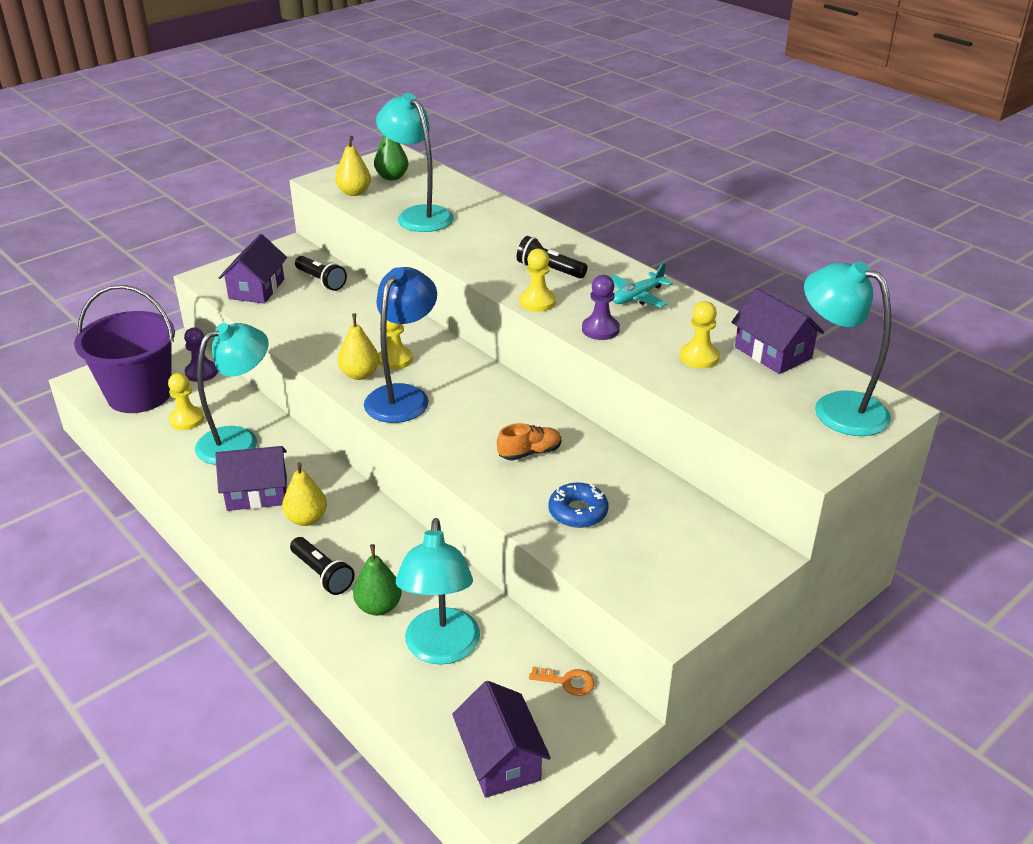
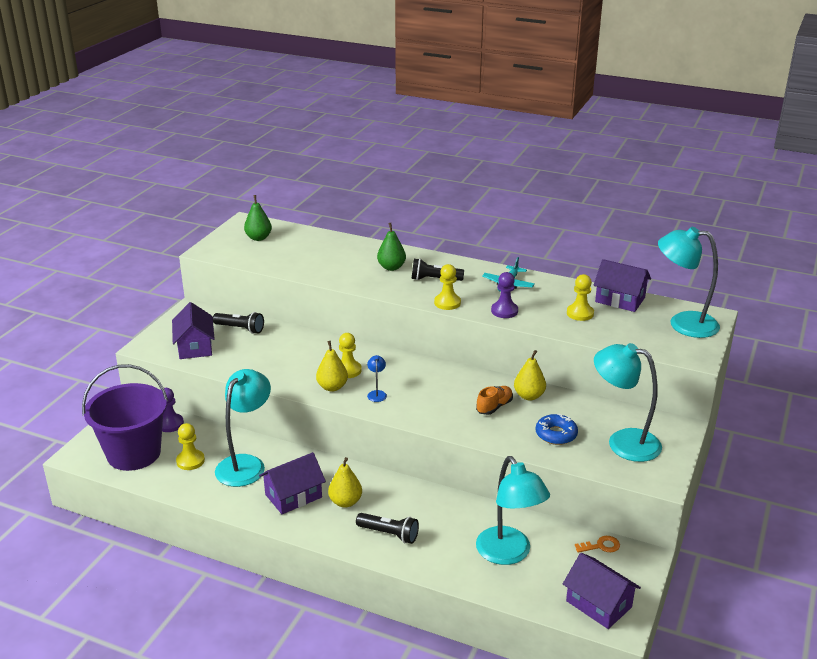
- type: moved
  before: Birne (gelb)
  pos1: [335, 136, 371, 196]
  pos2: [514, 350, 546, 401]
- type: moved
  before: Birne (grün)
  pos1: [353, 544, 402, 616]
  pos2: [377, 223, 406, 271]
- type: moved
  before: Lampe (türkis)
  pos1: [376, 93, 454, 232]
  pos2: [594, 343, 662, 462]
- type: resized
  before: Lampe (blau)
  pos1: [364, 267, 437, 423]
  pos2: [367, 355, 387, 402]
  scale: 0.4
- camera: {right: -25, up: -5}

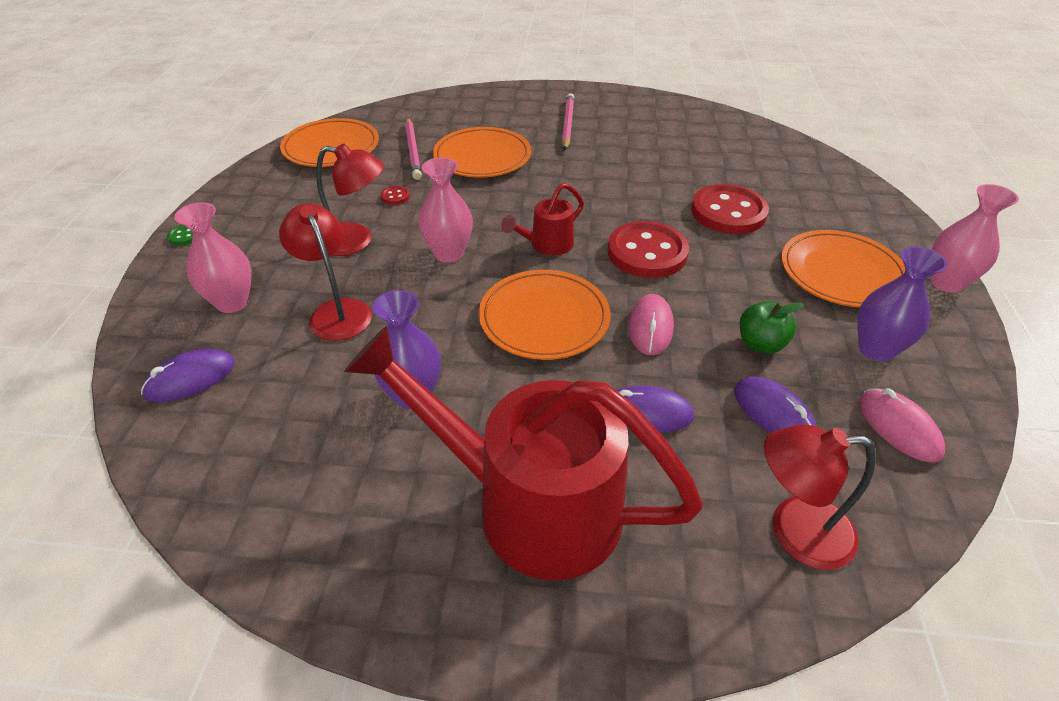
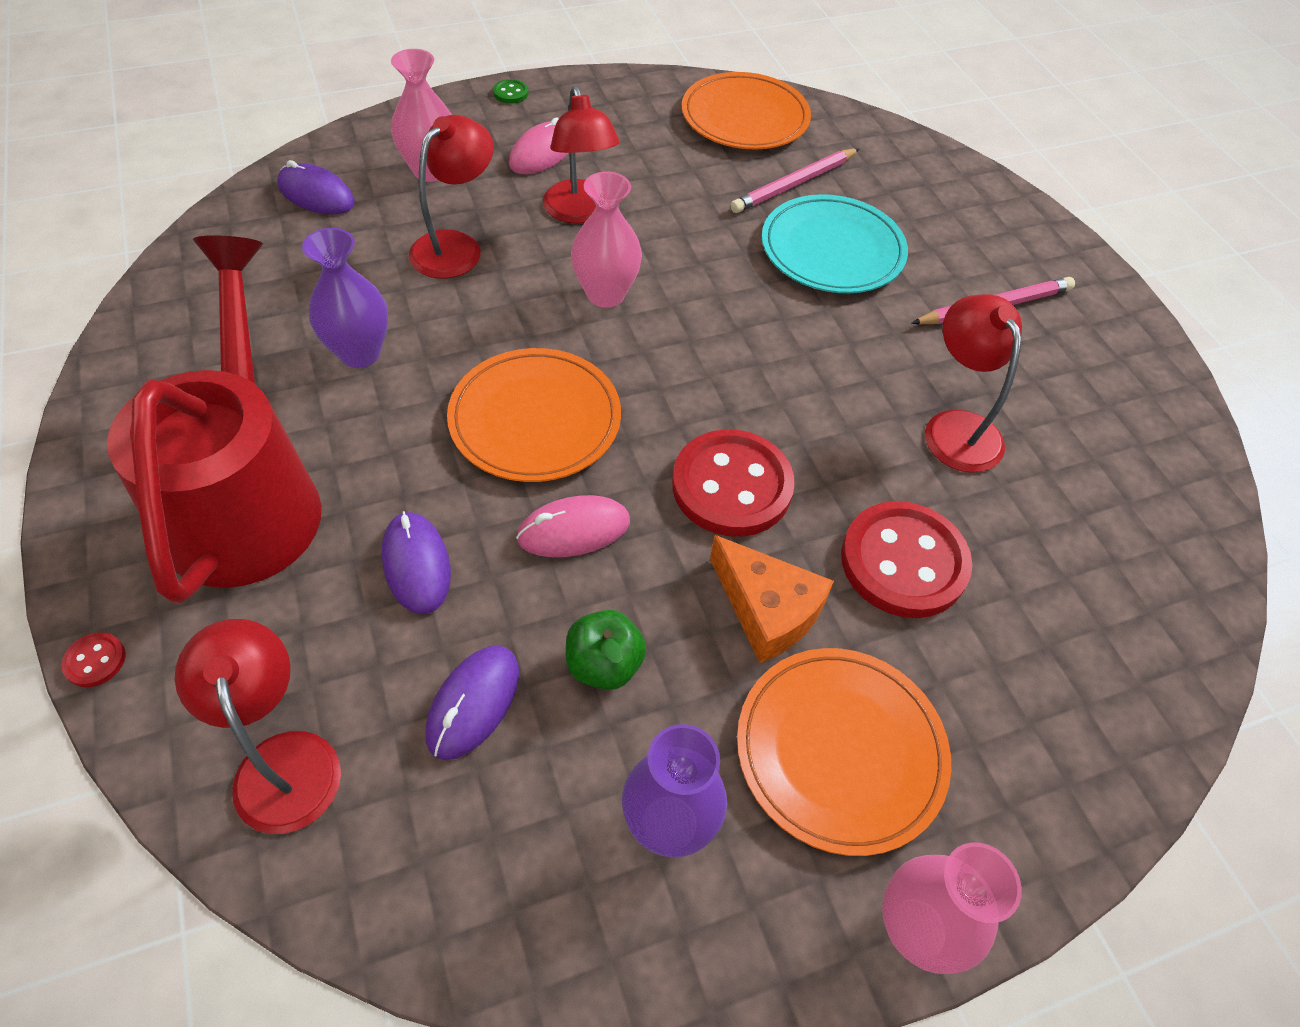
- type: removed
  before: Gießkanne (rot)
  pos1: [501, 183, 584, 255]
- type: added
  after: Käse (orange)
  pos2: [710, 535, 834, 663]
- type: added
  after: Lampe (rot)
  pos2: [925, 294, 1022, 473]
- type: moved
  before: Knopf (rot)
  pos1: [381, 186, 410, 205]
  pos2: [61, 632, 126, 687]
- type: moved
  before: Computermaus (rosa)
  pos1: [859, 388, 945, 463]
  pos2: [509, 117, 568, 174]
- type: recoloured
  before: Teller (orange)
  after: Teller (türkis)
  pos1: [433, 127, 531, 178]
  pos2: [762, 194, 908, 293]
- camera: {right: 60, up: 10}

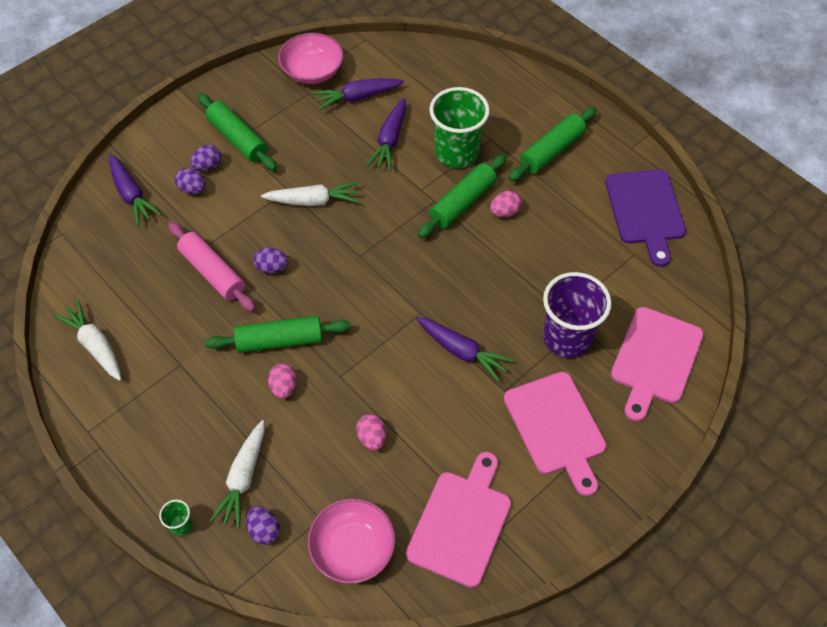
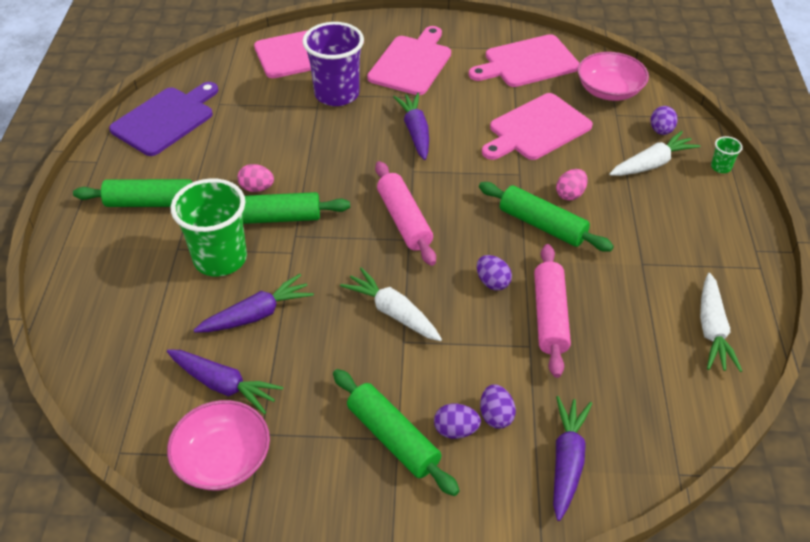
- type: added
  after: Nudelholz (rosa)
  pos2: [375, 161, 436, 266]
- type: replaced
  before: Ei (rosa)
  after: Schneidebrett (rosa)
  pos1: [356, 414, 386, 451]
  pos2: [482, 93, 593, 160]
- type: turned
  before: Nudelholz (grün)
  pos1: [197, 94, 277, 171]
  pos2: [333, 369, 460, 496]
  turn: -45
- camera: {right: -135, up: -10}

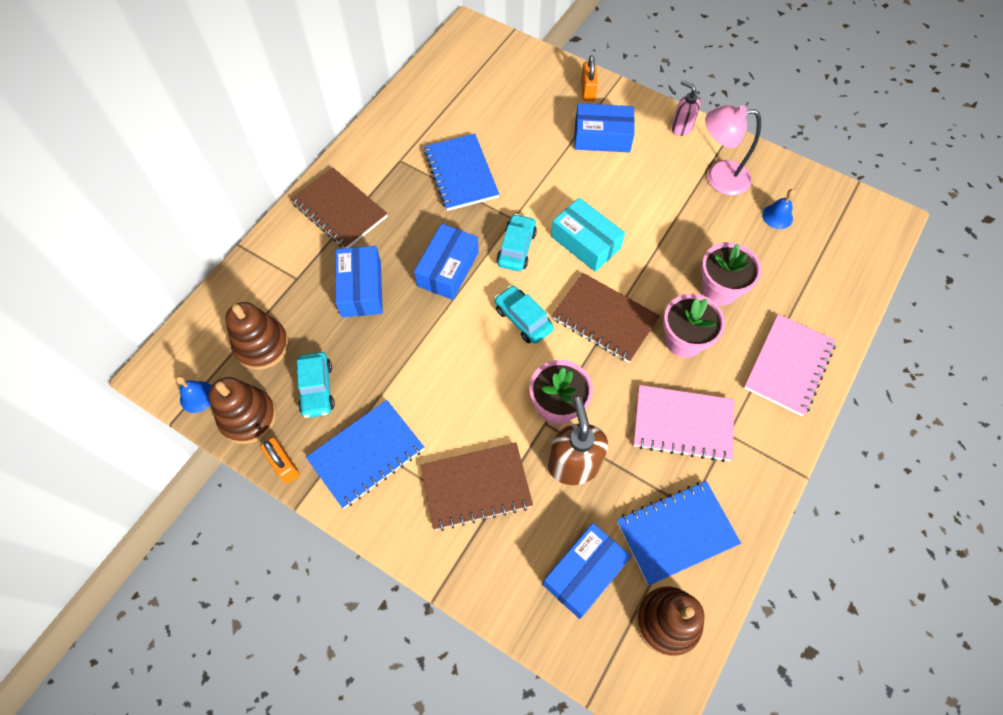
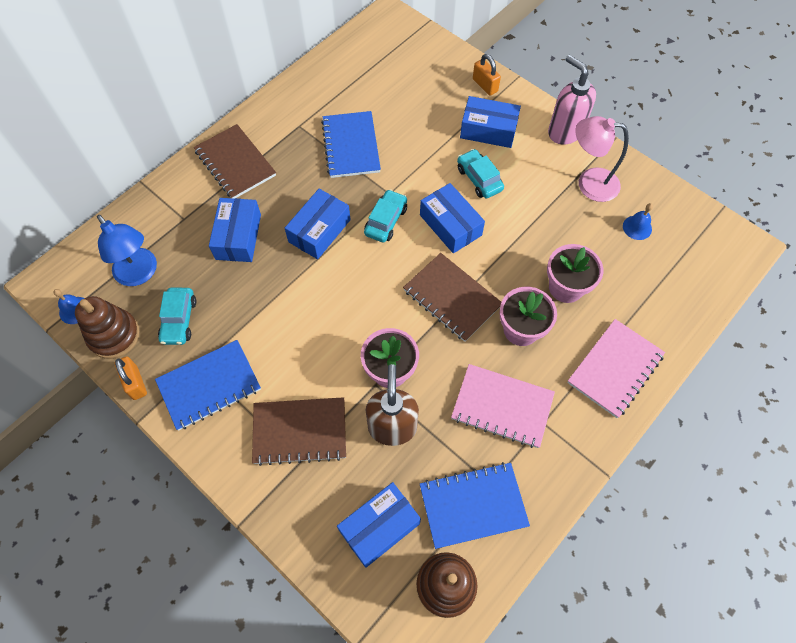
- type: moved
  before: Auto (türkis)
  pos1: [495, 285, 554, 344]
  pos2: [457, 149, 504, 198]
- type: replaced
  before: Stapelspielzeug (braun)
  after: Lampe (blau)
  pos1: [225, 302, 289, 370]
  pos2: [97, 215, 157, 286]
- type: recoloured
  before: Schachtel (türkis)
  after: Schachtel (blau)
  pos1: [551, 198, 625, 272]
  pos2: [420, 183, 485, 253]
- type: turned
  before: Vorhängeschloss (orange)
  pos1: [581, 55, 598, 101]
  pos2: [473, 54, 501, 96]
  turn: -45
- type: resized
  before: Seifenspender (rosa)
  pos1: [671, 80, 701, 136]
  pos2: [548, 55, 596, 145]
  scale: 1.65
- camera: {right: 10, up: 0}

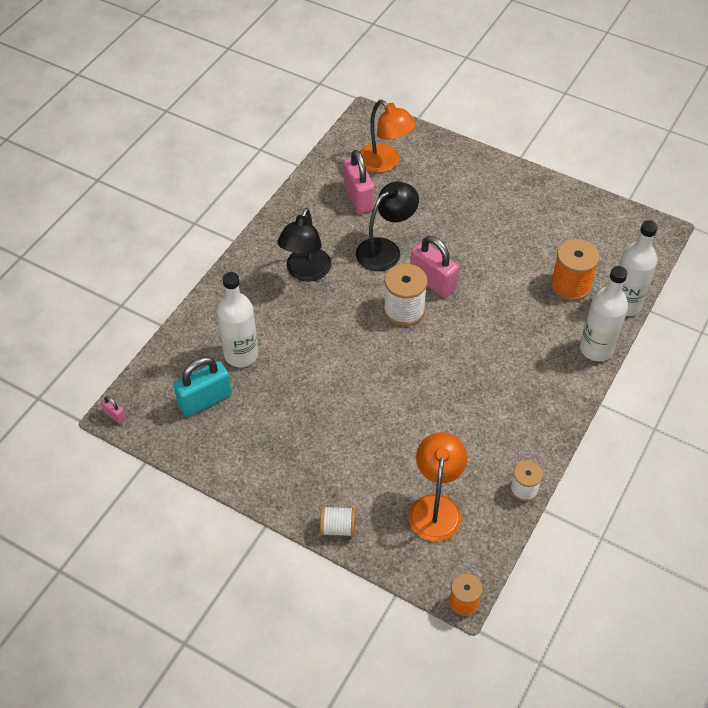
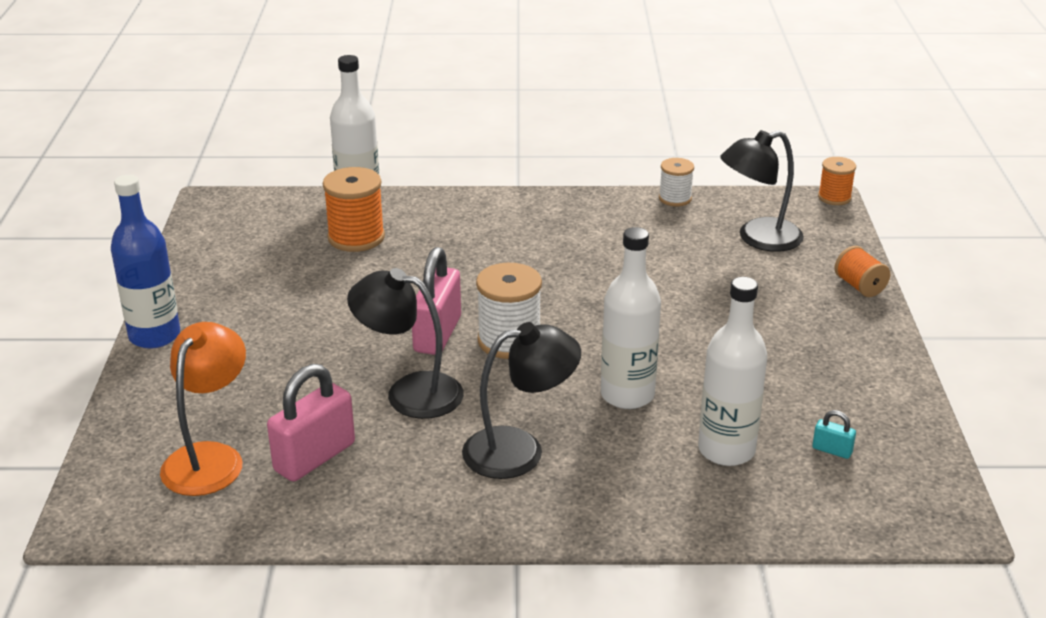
- type: removed
  before: Vorhängeschloss (rosa)
  pos1: [101, 396, 126, 424]
- type: added
  after: Flasche (blau)
  pos2: [111, 175, 180, 349]
- type: moved
  before: Flasche (weiß)
  pos1: [580, 266, 628, 361]
  pos2: [601, 227, 661, 409]
- type: recoloured
  before: Garnrolle (weiß)
  after: Garnrolle (orange)
  pos1: [320, 506, 356, 537]
  pos2: [835, 246, 890, 297]
- type: recoloured
  before: Lampe (orange)
  after: Lampe (schwarz)
  pos1: [408, 432, 467, 541]
  pos2: [720, 130, 804, 252]
- type: resized
  before: Vorhängeschloss (türkis)
  pos1: [173, 357, 232, 417]
  pos2: [812, 410, 856, 459]
  scale: 0.45
- camera: {right: -120, up: -20}

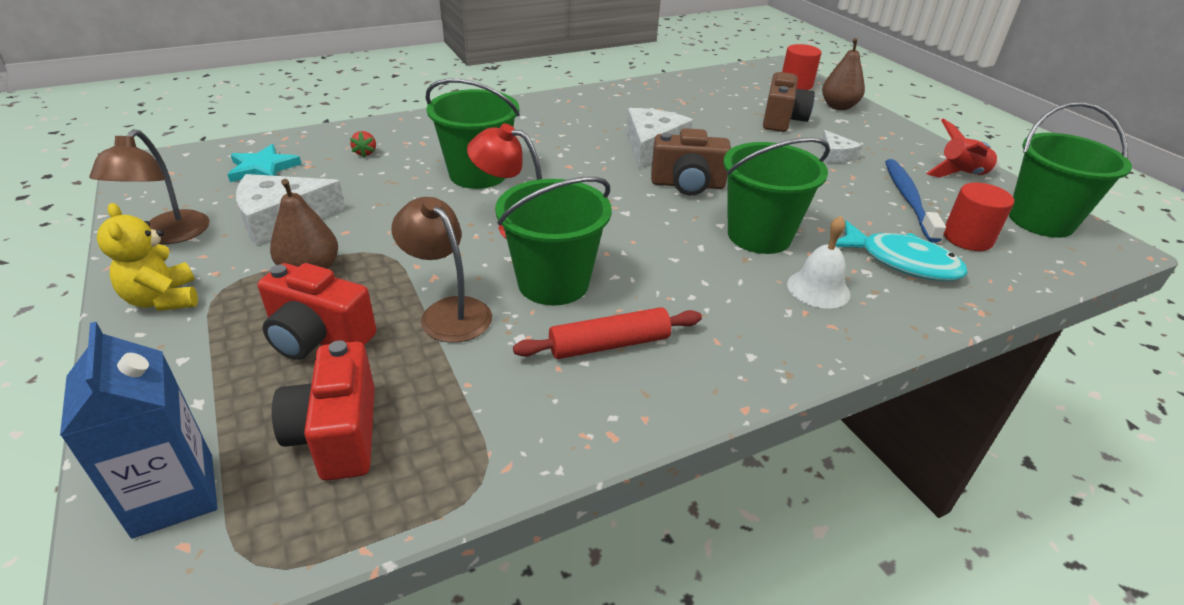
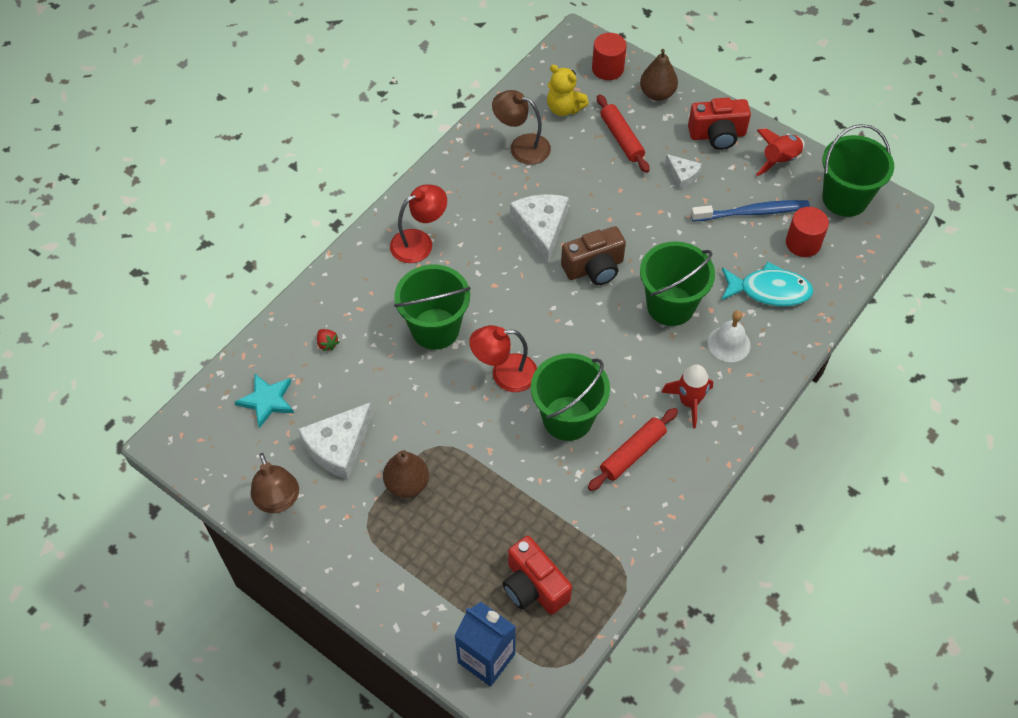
- type: added
  after: Lampe (rot)
  pos2: [390, 184, 447, 263]
- type: added
  after: Rakete (rot)
  pos2: [661, 364, 713, 428]
- type: moved
  before: Teddybär (gelb)
  pos1: [97, 203, 198, 311]
  pos2: [547, 65, 589, 116]
- type: moved
  before: Kamera (rot)
  pos1: [258, 263, 376, 360]
  pos2: [688, 98, 751, 150]
- type: moved
  before: Lampe (braun)
  pos1: [391, 197, 492, 343]
  pos2: [492, 90, 551, 165]
- type: replaced
  before: Kamera (braun)
  after: Nudelholz (rot)
  pos1: [763, 72, 815, 132]
  pos2: [597, 94, 649, 173]
- type: turned
  before: Zahnbürste (blau)
  pos1: [885, 159, 946, 243]
  pos2: [691, 200, 810, 222]
  turn: 105
- camera: {right: -25, up: 20}

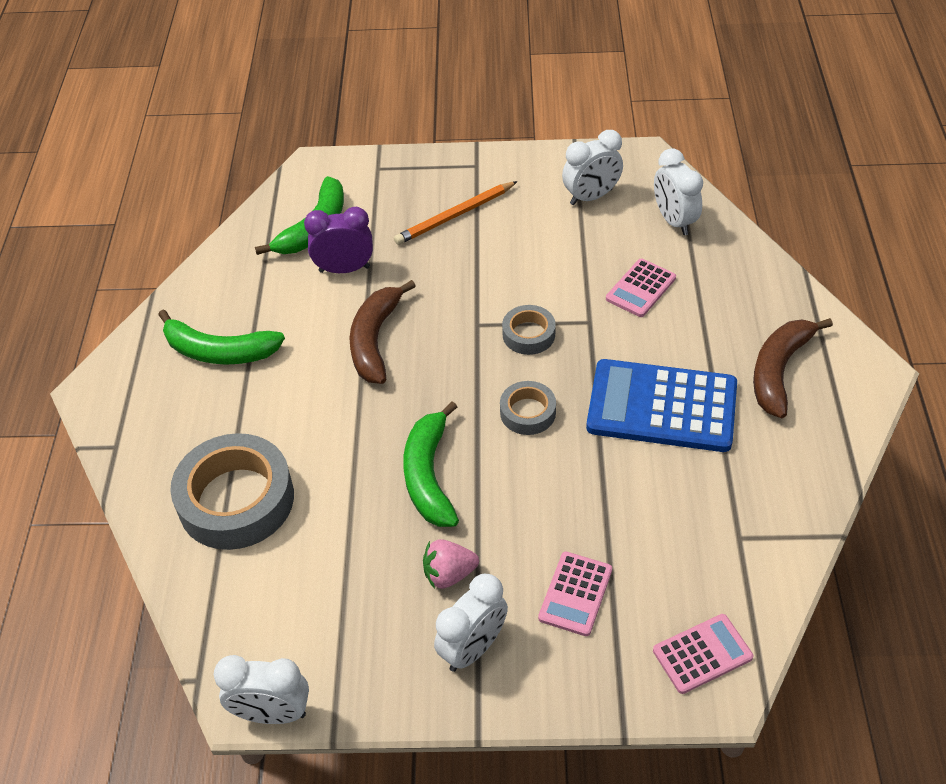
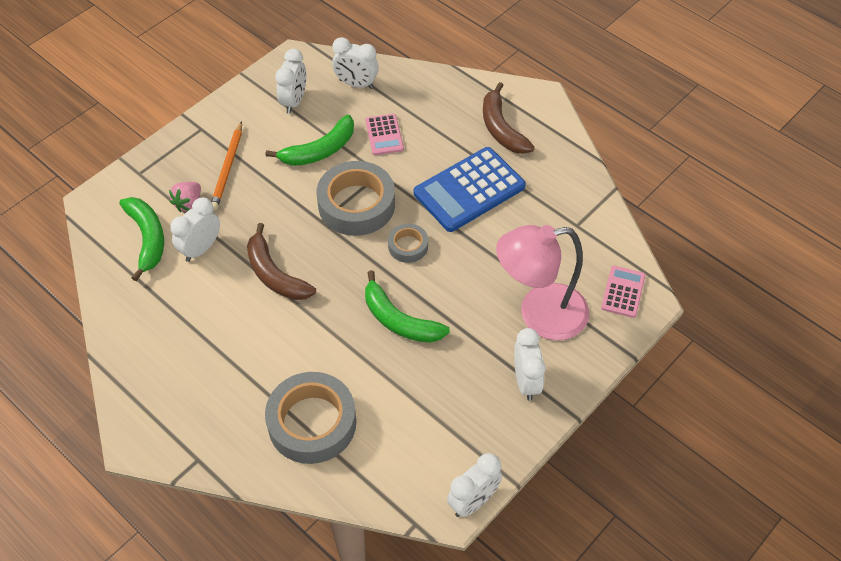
- type: moved
  before: Banane (grün)
  pos1: [158, 309, 285, 365]
  pos2: [265, 115, 354, 166]
- type: moved
  before: Erdbeere (rosa)
  pos1: [423, 539, 479, 589]
  pos2: [169, 182, 201, 212]
- type: replaced
  before: Taschenrechner (rosa)
  after: Lampe (rosa)
  pos1: [538, 552, 612, 636]
  pos2: [496, 225, 589, 340]
- type: recoloured
  before: Wecker (lila)
  after: Wecker (weiß)
  pos1: [304, 207, 373, 273]
  pos2: [170, 197, 220, 262]
- type: resized
  before: Klebeband (grau)
  pos1: [502, 305, 556, 355]
  pos2: [317, 161, 395, 236]
  scale: 1.98
- camera: {right: -50, up: 5}

